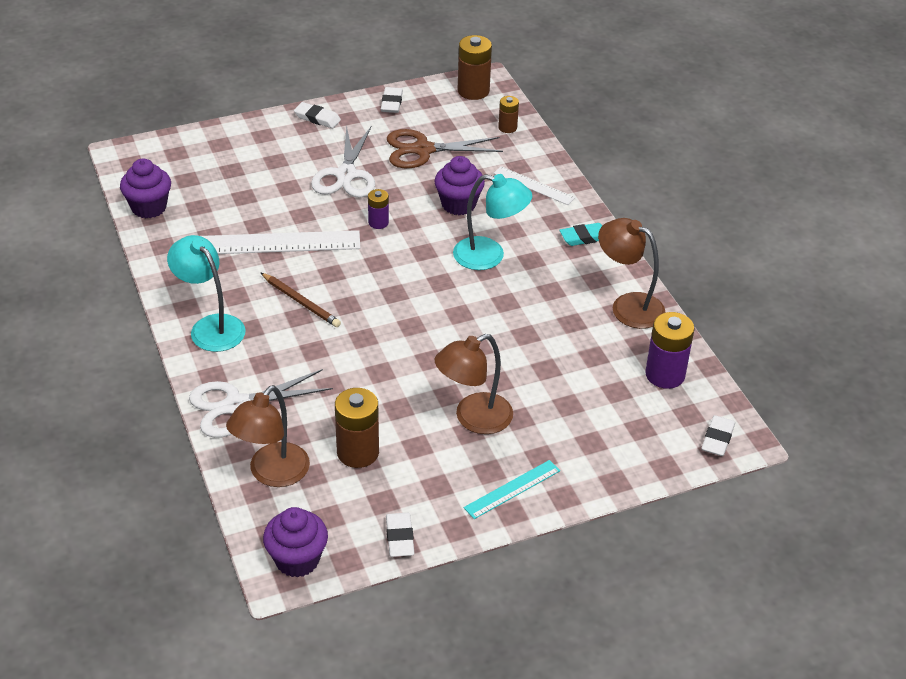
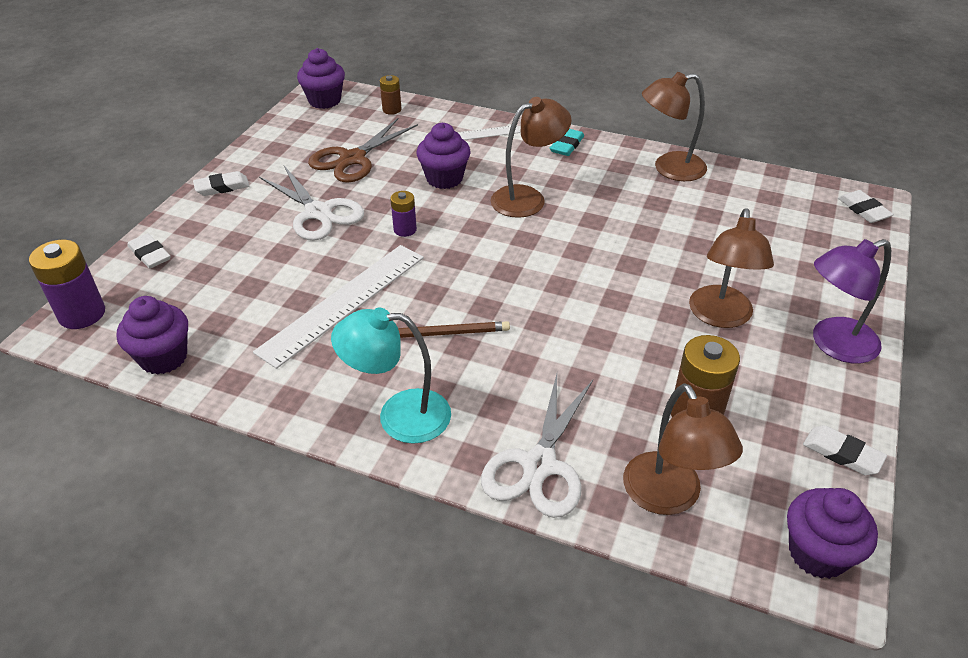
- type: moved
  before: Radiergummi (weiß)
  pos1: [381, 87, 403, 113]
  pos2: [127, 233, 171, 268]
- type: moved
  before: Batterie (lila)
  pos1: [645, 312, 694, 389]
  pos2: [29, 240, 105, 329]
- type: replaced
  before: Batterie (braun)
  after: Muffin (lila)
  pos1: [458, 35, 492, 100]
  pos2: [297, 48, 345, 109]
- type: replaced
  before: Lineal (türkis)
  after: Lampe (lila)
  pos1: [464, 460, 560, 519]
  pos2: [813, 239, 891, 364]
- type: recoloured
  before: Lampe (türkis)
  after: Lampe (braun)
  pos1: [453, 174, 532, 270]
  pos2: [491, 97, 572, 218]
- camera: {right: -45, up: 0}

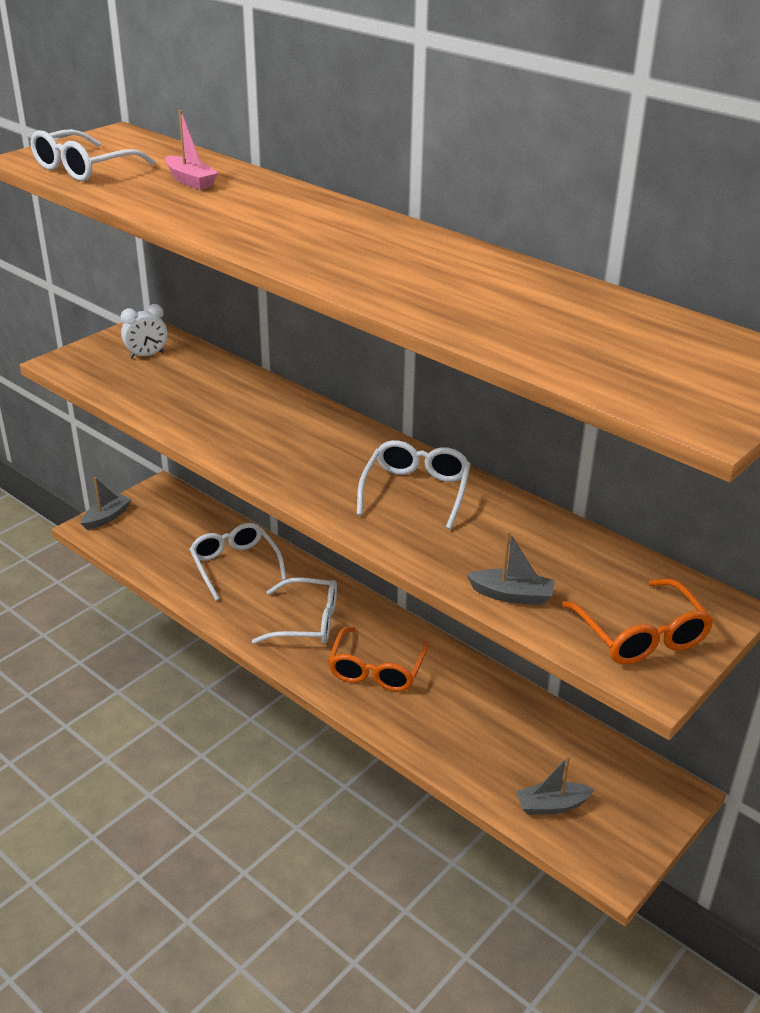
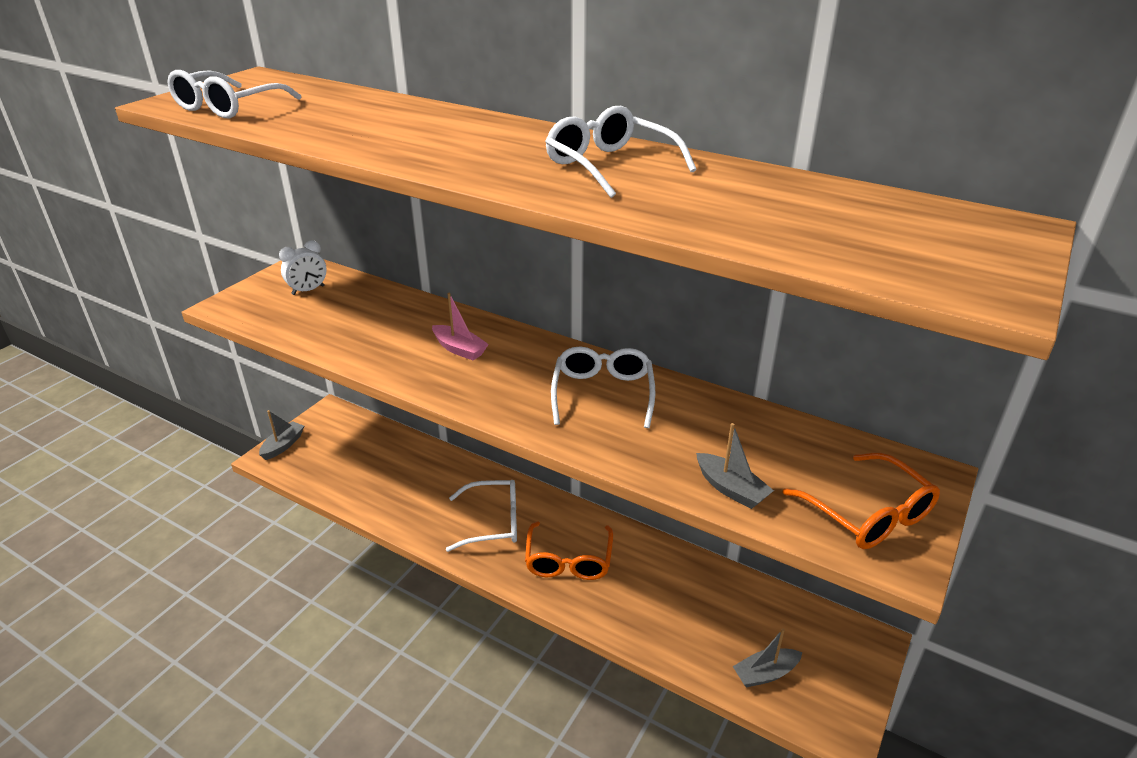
- type: moved
  before: Boot (rosa)
  pos1: [165, 110, 218, 190]
  pos2: [432, 293, 489, 360]
- type: moved
  before: Brille (weiß)
  pos1: [189, 523, 287, 601]
  pos2: [545, 106, 696, 198]
- type: turned
  before: Boot (grau)
  pos1: [466, 531, 555, 605]
  pos2: [696, 423, 774, 509]
  turn: 45
- camera: {right: -10, up: 0}

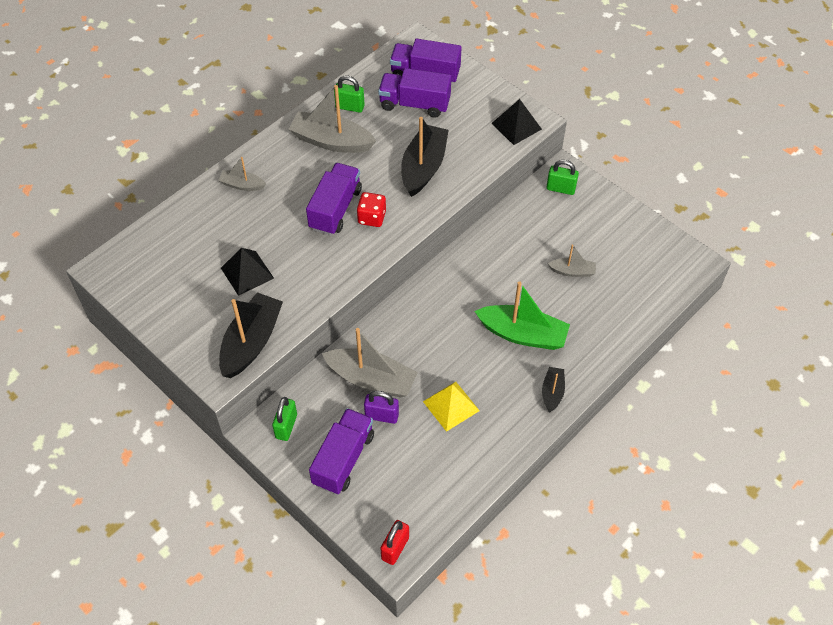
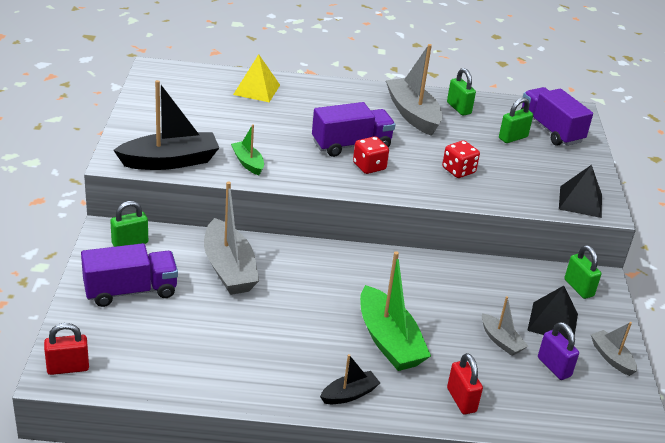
- type: added
  after: Boot (grün)
  pos2: [231, 124, 264, 175]
- type: added
  after: Vorhängeschloss (rot)
  pos2: [447, 353, 483, 414]
- type: moved
  before: Boot (grau)
  pos1: [218, 157, 266, 191]
  pos2: [591, 322, 637, 376]
- type: moved
  before: Pyramide (schwarz)
  pos1: [221, 248, 274, 296]
  pos2: [527, 286, 578, 341]
- type: moved
  before: Vorhängeschloss (lila)
  pos1: [364, 391, 399, 424]
  pos2: [538, 322, 579, 380]
- type: moved
  before: Pyramide (gelb)
  pos1: [423, 382, 480, 432]
  pos2: [233, 54, 280, 102]
- type: replaced
  before: Lastwagen (lila)
  after: Vorhängeschloss (grün)
  pos1: [378, 68, 451, 118]
  pos2: [499, 98, 533, 143]
- type: replaced
  before: Boot (schwarz)
  after: Spielwürfel (rot)
  pos1: [401, 117, 449, 197]
  pos2: [442, 140, 480, 178]
- camera: {right: 45, up: -20}

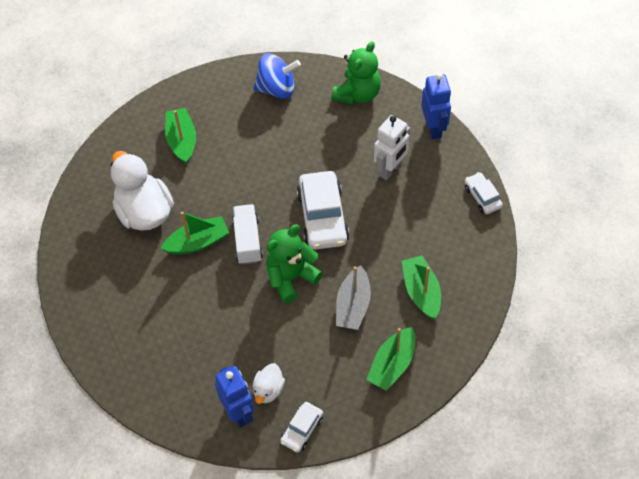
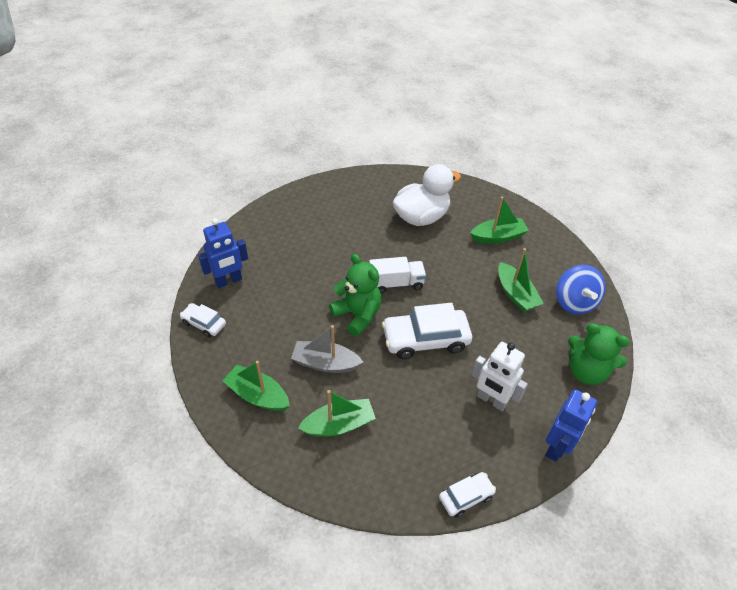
- type: removed
  before: Ente (weiß)
  pos1: [253, 363, 285, 404]
- type: moved
  before: Boot (grün)
  pos1: [161, 211, 229, 255]
  pos2: [498, 248, 544, 312]
- type: turned
  before: Roboter (blau)
  pos1: [421, 73, 451, 139]
  pos2: [545, 389, 597, 462]
  turn: -45
- camera: {right: 85, up: -10}

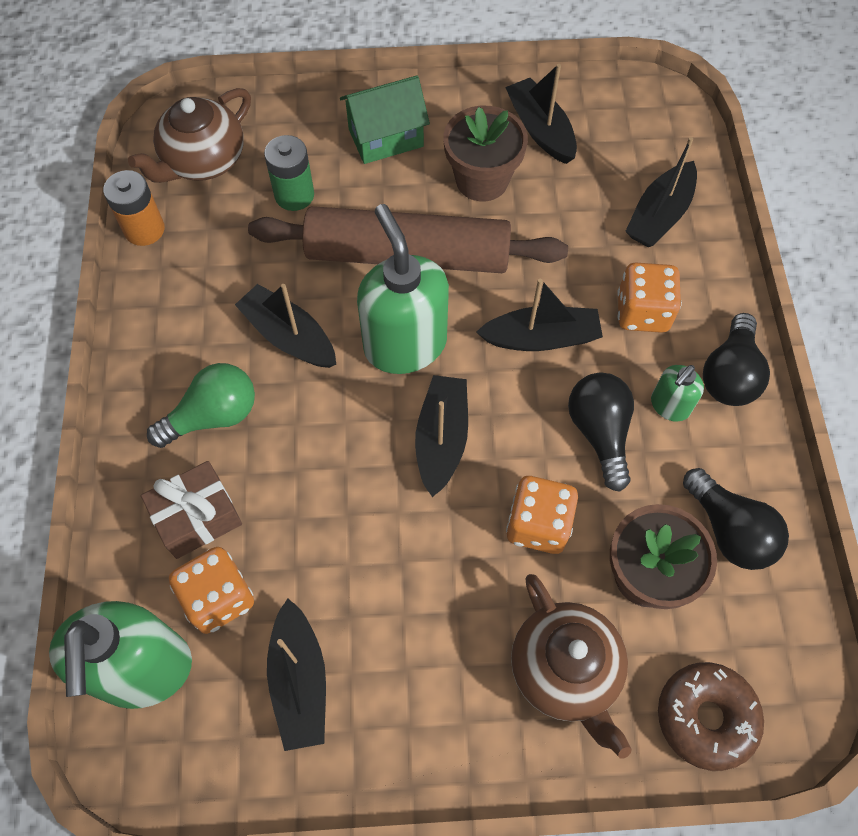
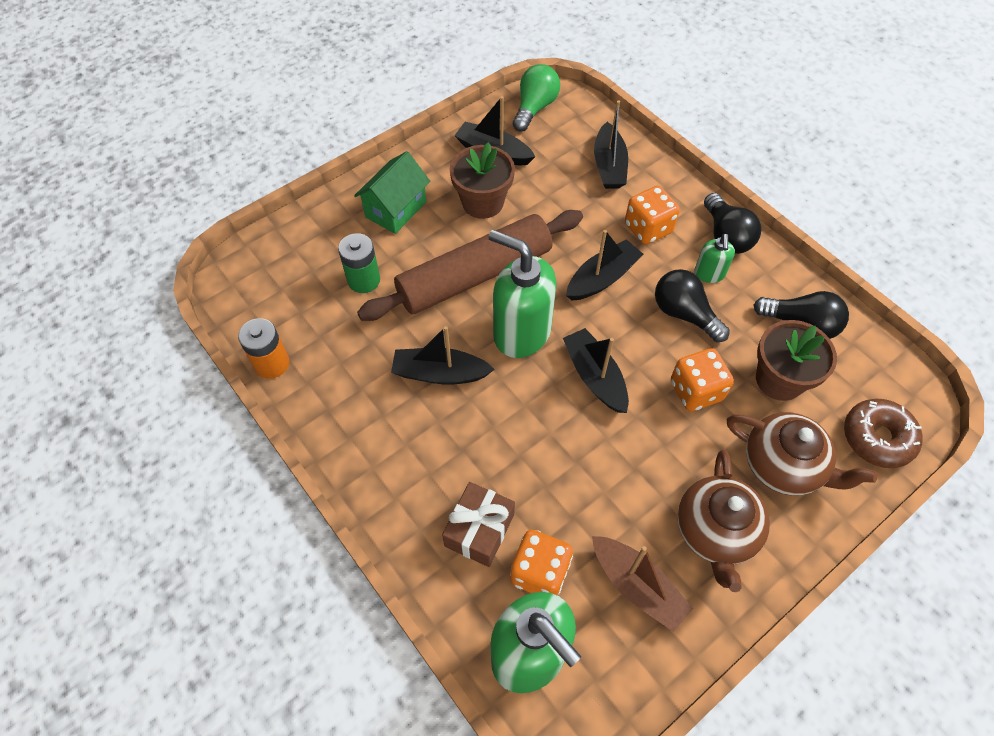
- type: moved
  before: Teekanne (braun)
  pos1: [128, 88, 251, 183]
  pos2: [677, 450, 770, 592]
- type: moved
  before: Glühbirne (grün)
  pos1: [147, 363, 255, 448]
  pos2: [513, 64, 560, 131]
- type: recoloured
  before: Boot (schwarz)
  after: Boot (braun)
  pos1: [267, 598, 326, 751]
  pos2: [592, 536, 693, 632]
- camera: {right: -35, up: -5}

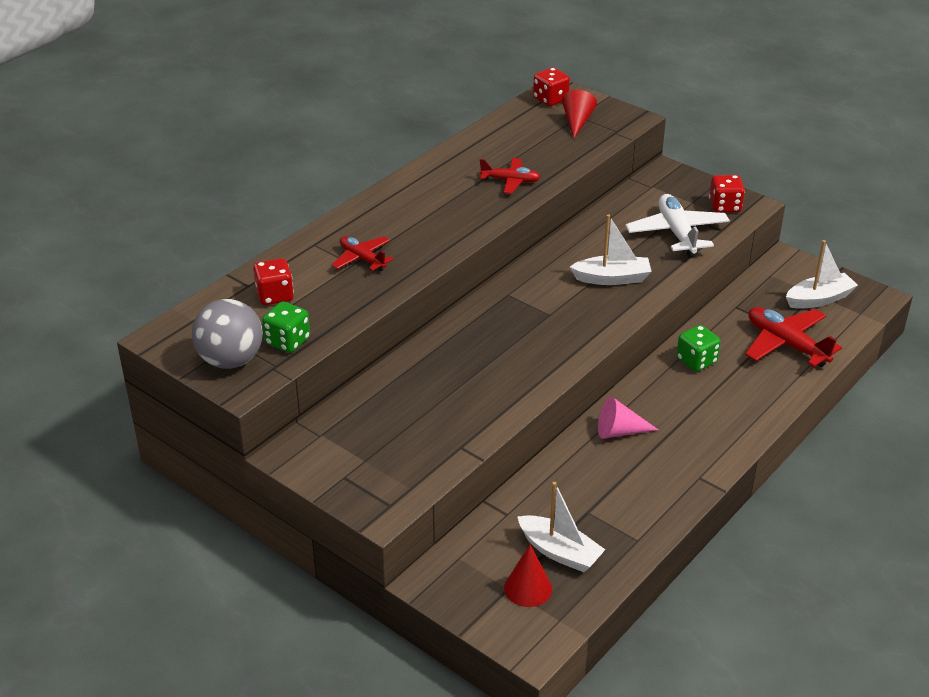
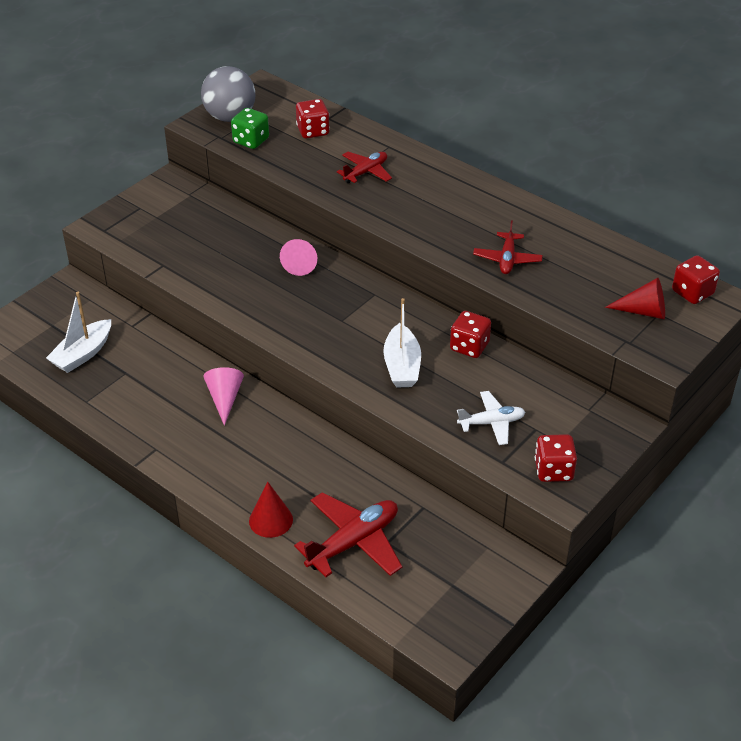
- type: removed
  before: Spielwürfel (grün)
  pos1: [676, 325, 721, 372]
- type: removed
  before: Boot (weiß)
  pos1: [786, 240, 858, 309]
- type: added
  after: Kegel (rosa)
  pos2: [280, 239, 317, 276]
- type: added
  after: Spielwürfel (rot)
  pos2: [450, 311, 491, 358]
- type: moved
  before: Kegel (rot)
  pos1: [504, 545, 552, 607]
  pos2: [249, 482, 293, 538]
- type: resized
  before: Flugzeug (weiß)
  pos1: [625, 194, 730, 257]
  pos2: [457, 391, 525, 445]
  scale: 0.62
- camera: {right: 90, up: 5}

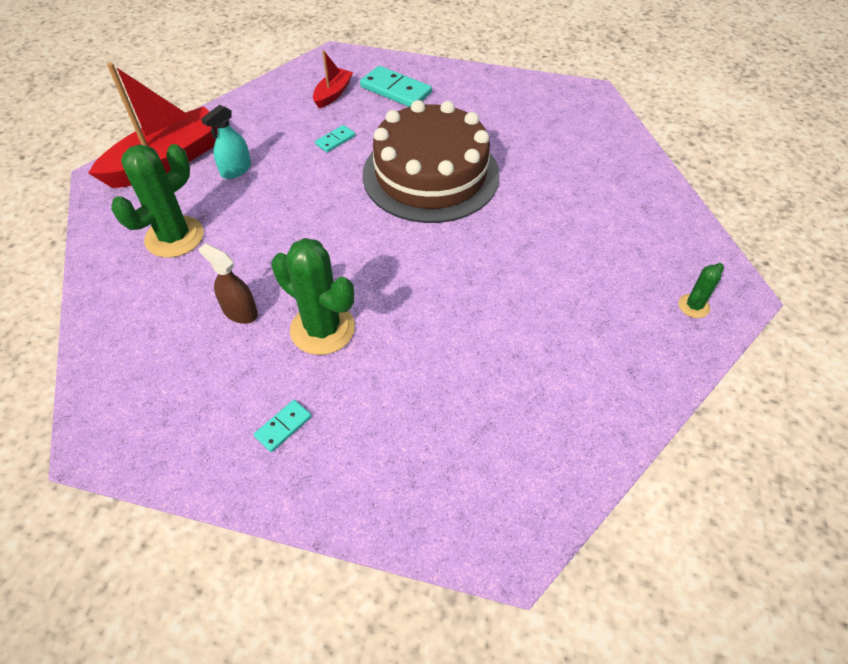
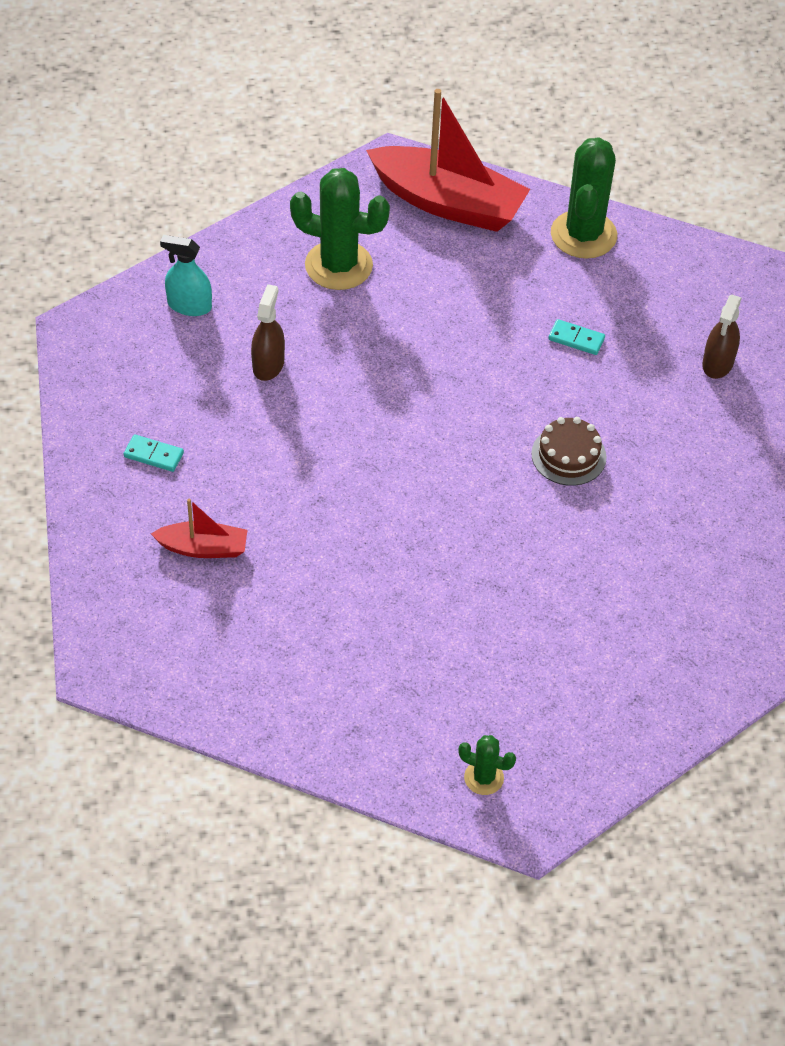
- type: moved
  before: Sprühflasche (türkis)
  pos1: [201, 105, 251, 179]
  pos2: [160, 235, 212, 316]
- type: moved
  before: Kaktus (grün)
  pos1: [271, 238, 355, 355]
  pos2: [551, 137, 617, 259]
- type: moved
  before: Boot (rot)
  pos1: [313, 50, 353, 108]
  pos2: [151, 499, 247, 558]
- type: replaced
  before: Dominostein (türkis)
  after: Sprühflasche (braun)
  pos1: [360, 66, 432, 107]
  pos2: [702, 295, 742, 379]
- type: resized
  before: Kuchen (braun)
  pos1: [362, 100, 500, 223]
  pos2: [531, 417, 607, 486]
  scale: 0.4
- camera: {right: 65, up: 0}

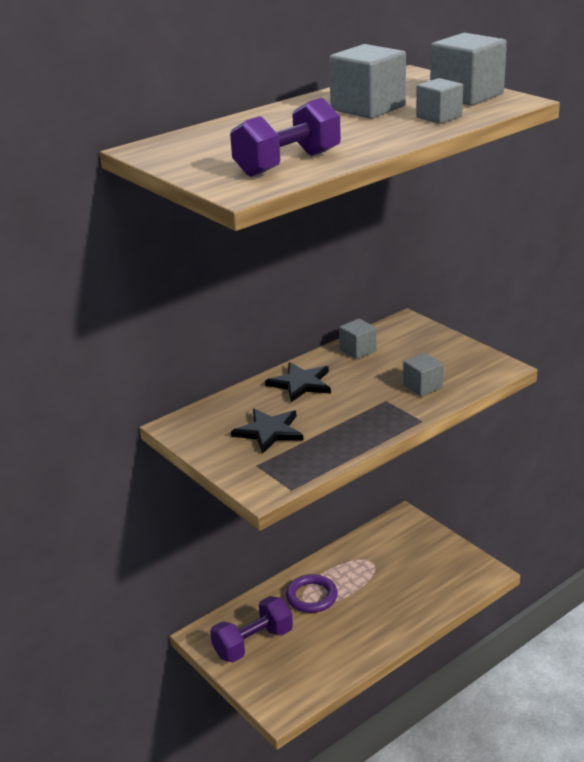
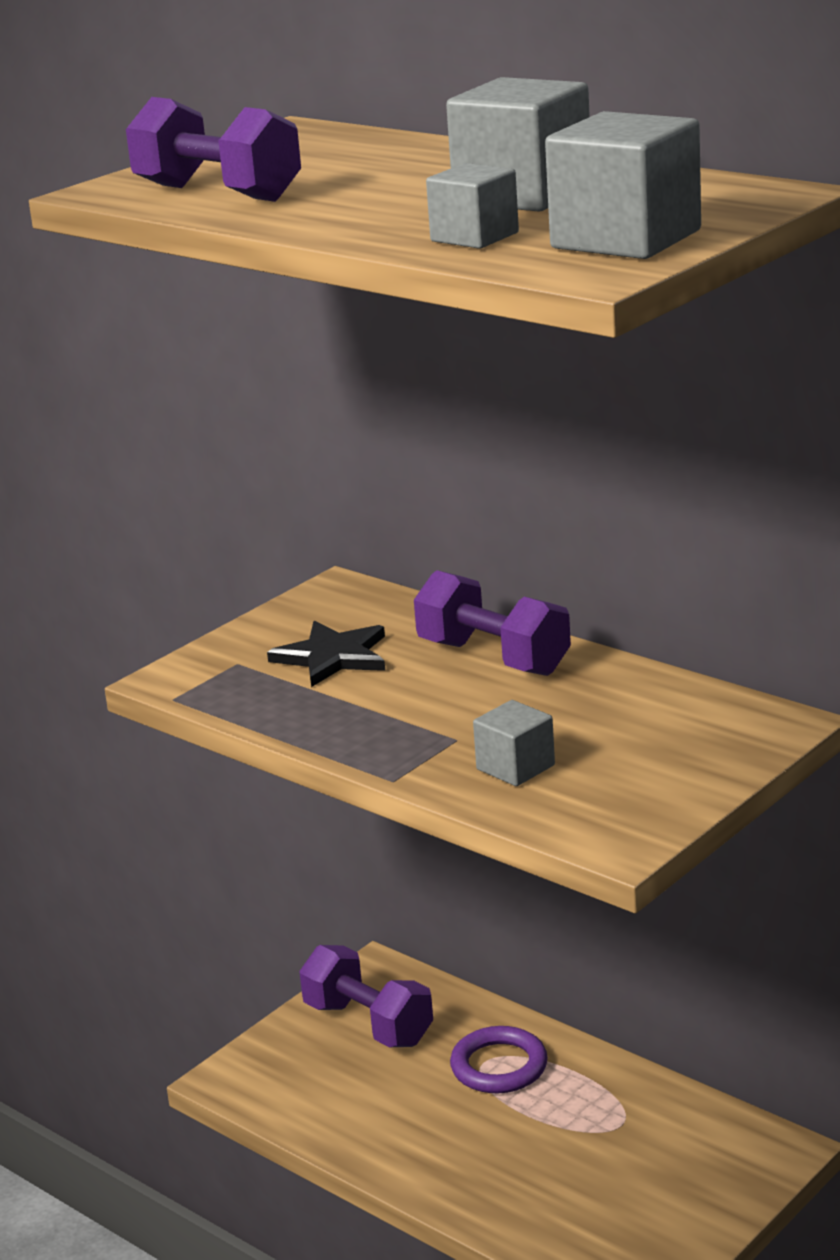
- type: removed
  before: Kubus (grau)
  pos1: [339, 319, 377, 359]
- type: replaced
  before: Stern (schwarz)
  after: Hantel (lila)
  pos1: [265, 362, 331, 402]
  pos2: [414, 570, 571, 676]
- camera: {right: 80, up: -5}

